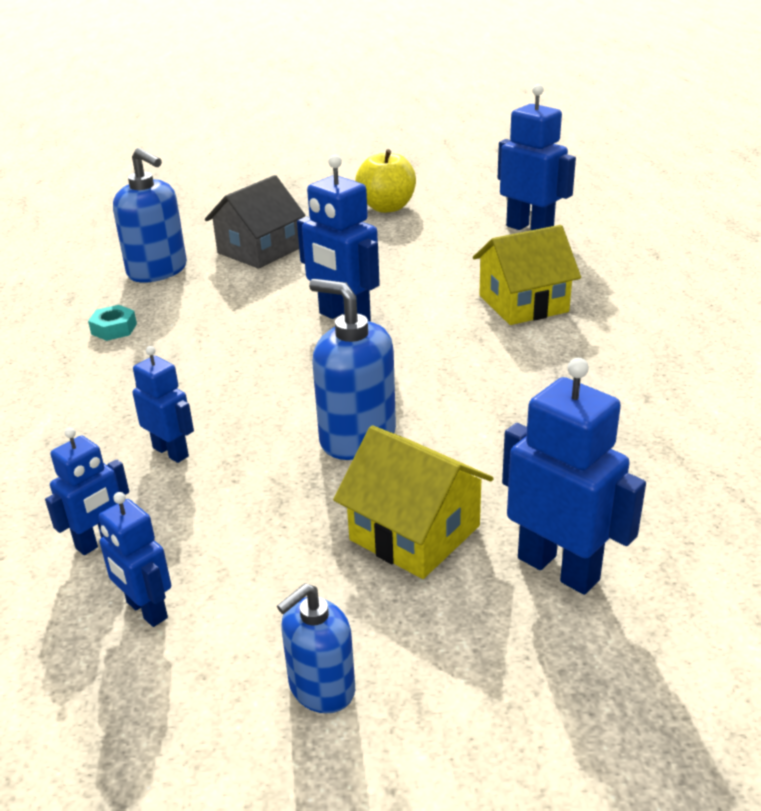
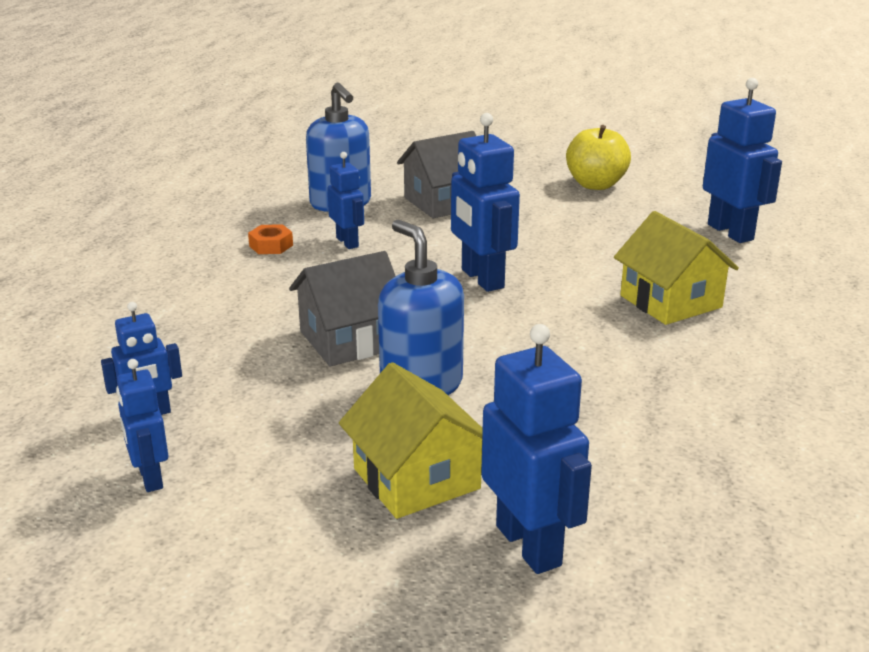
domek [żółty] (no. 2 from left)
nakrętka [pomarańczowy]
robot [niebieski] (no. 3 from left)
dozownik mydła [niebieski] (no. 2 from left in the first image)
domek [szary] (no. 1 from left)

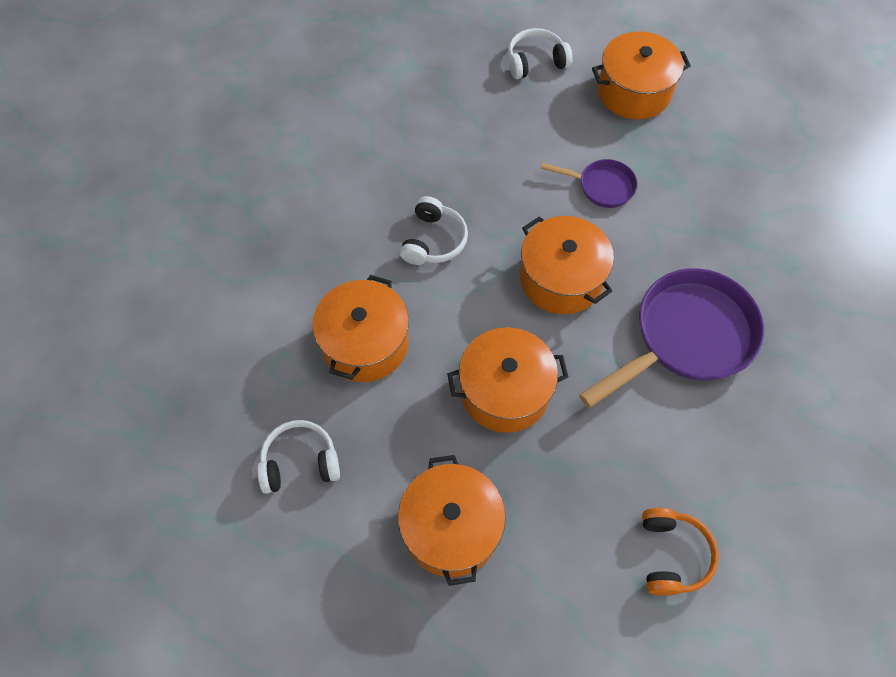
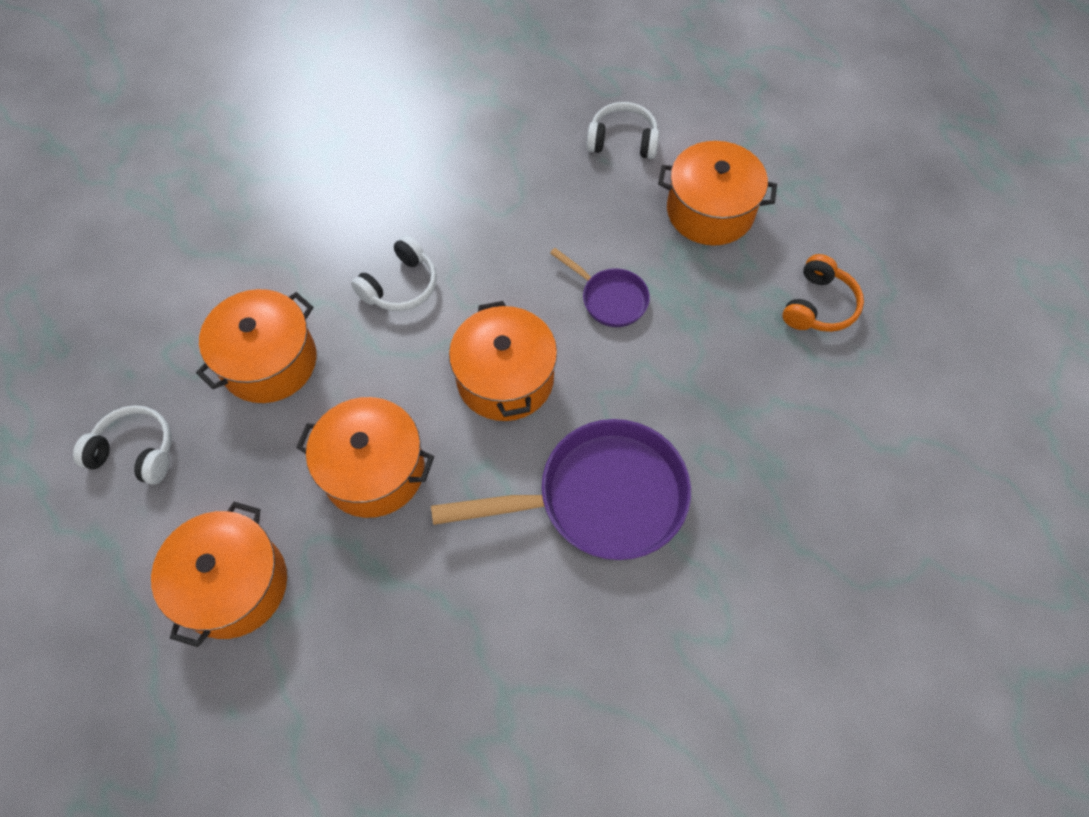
słuchawki [pomarańczowy]

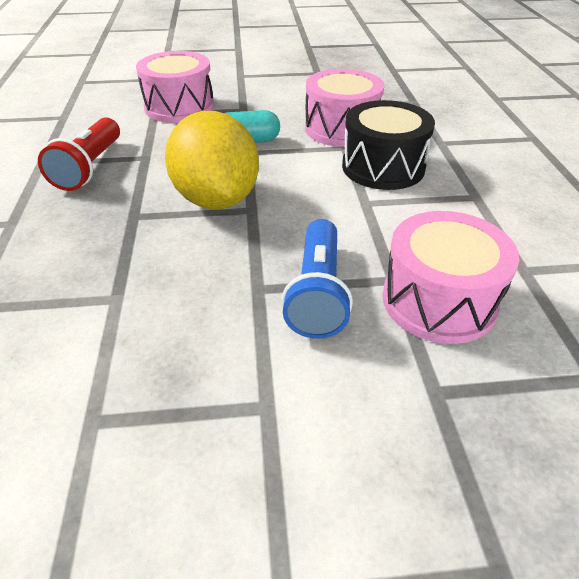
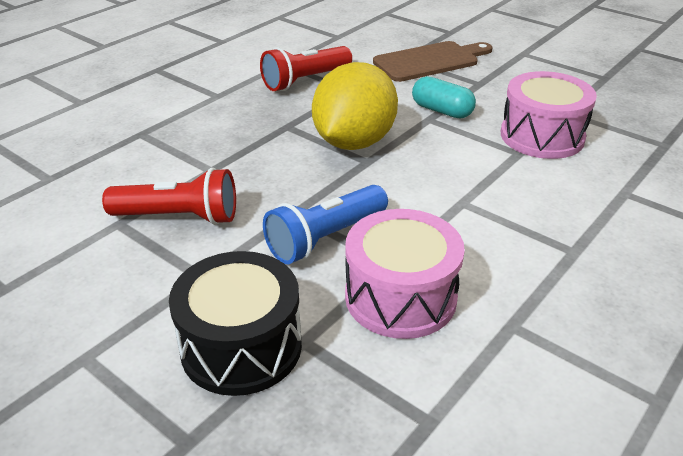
deska do krojenia [brązowy]
bęben [czarny]
latarka [czerwony] (no. 1 from left)

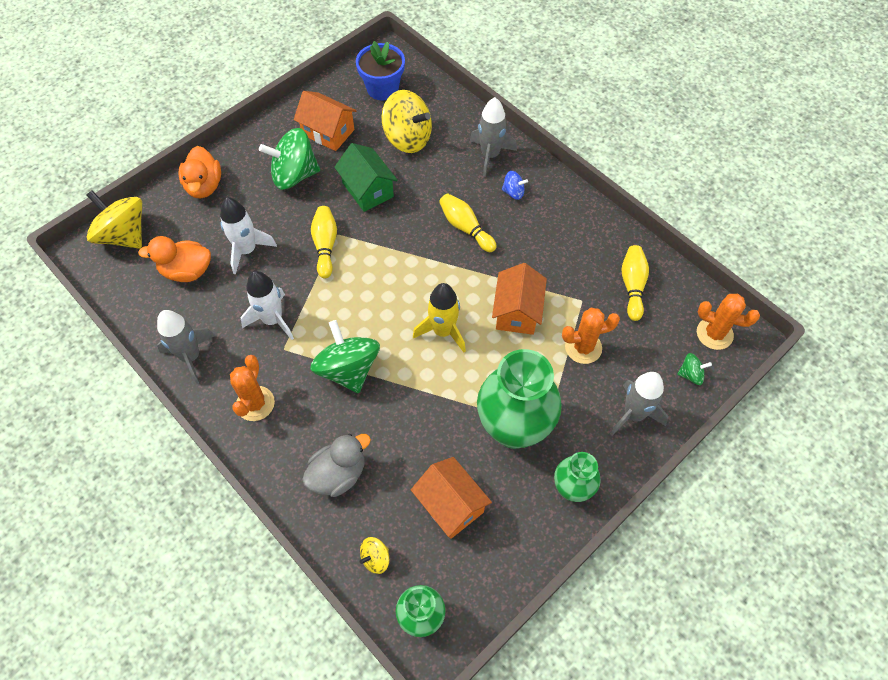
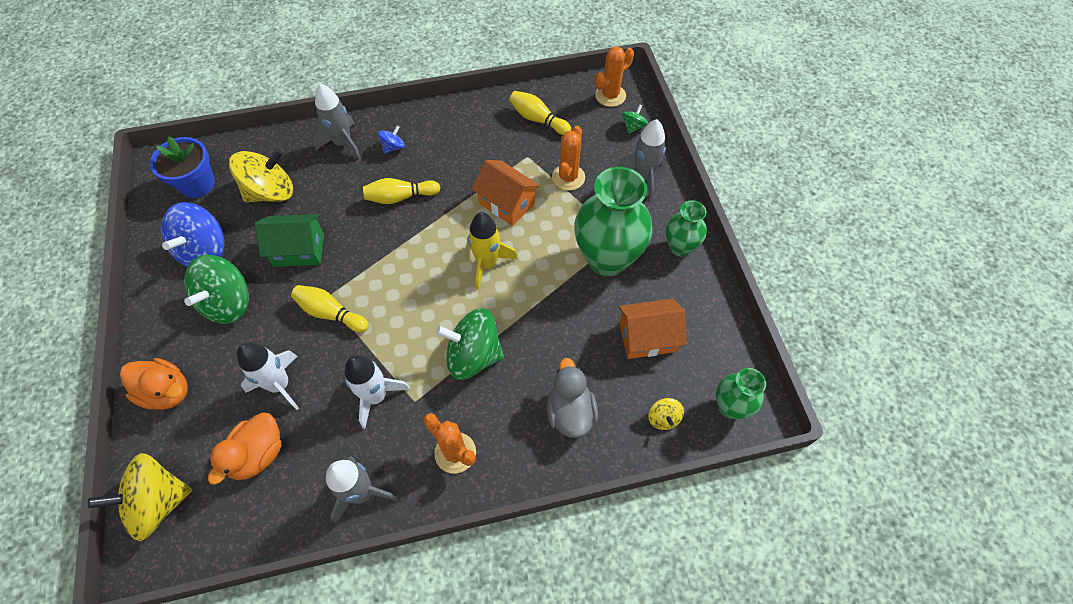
bączek [niebieski] (no. 1 from left)

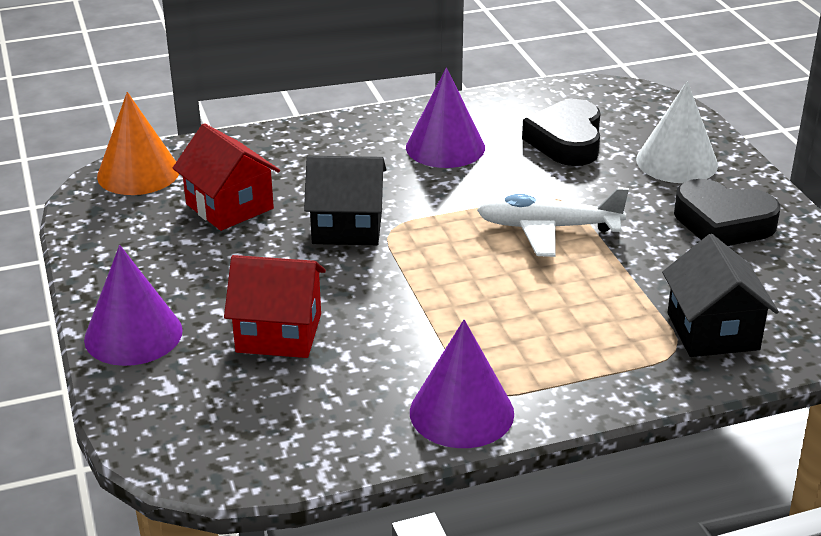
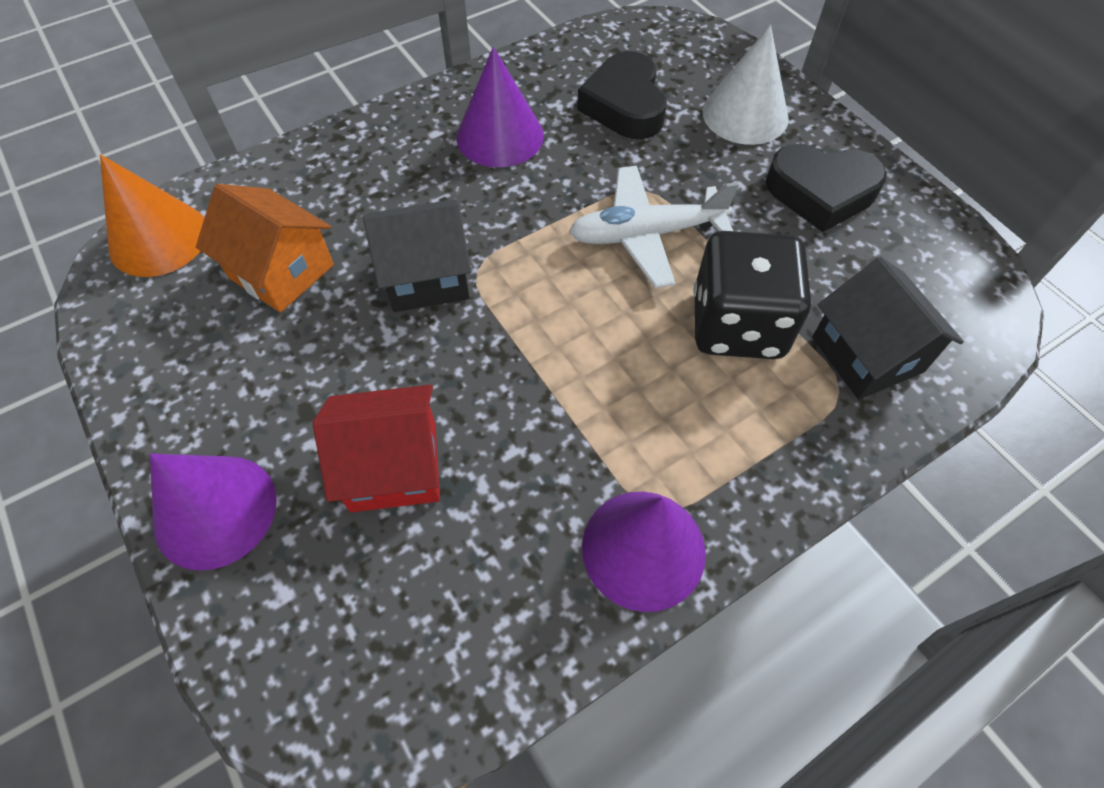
domek [pomarańczowy]
kostka do gry [czarny]

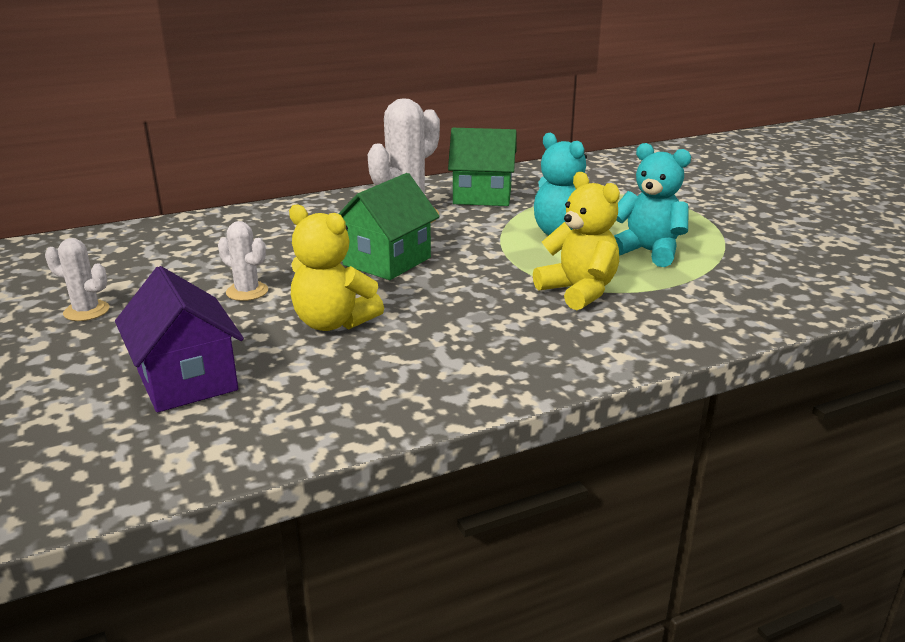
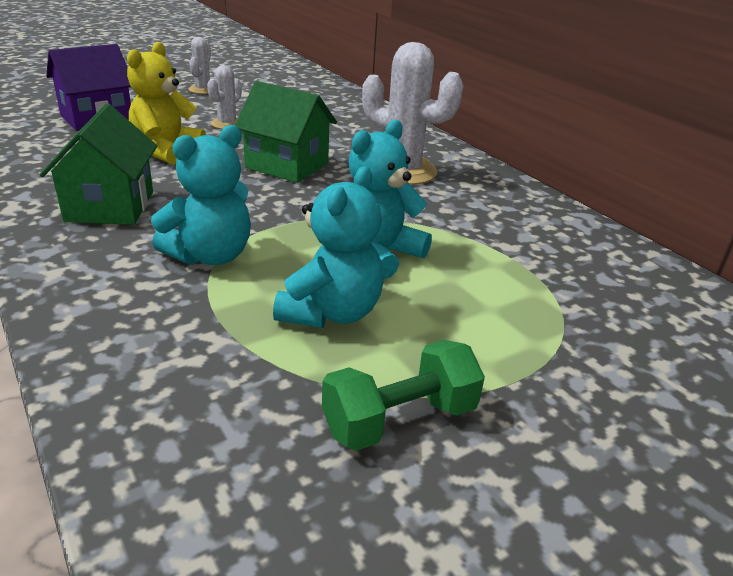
domek [zielony] (no. 1 from left)
miś [turkusowy] (no. 1 from left)
hantel [zielony]

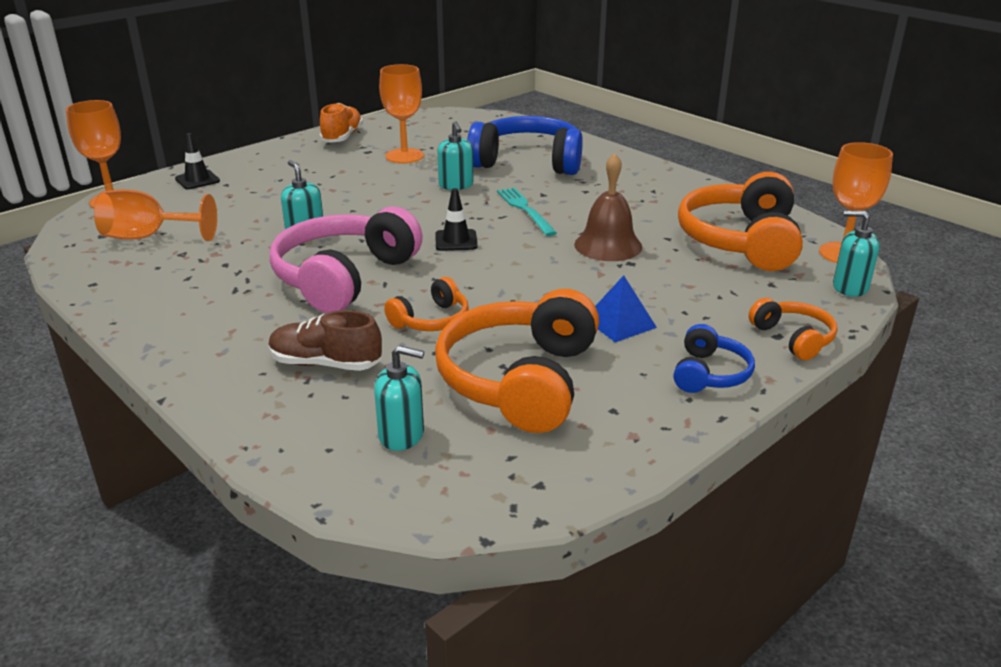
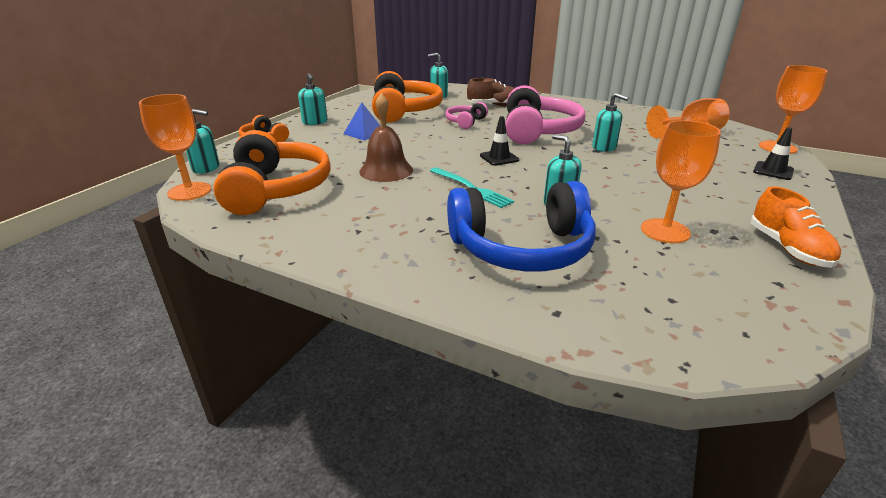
słuchawki [różowy] (no. 1 from left)
dozownik mydła [turkusowy] (no. 2 from left)

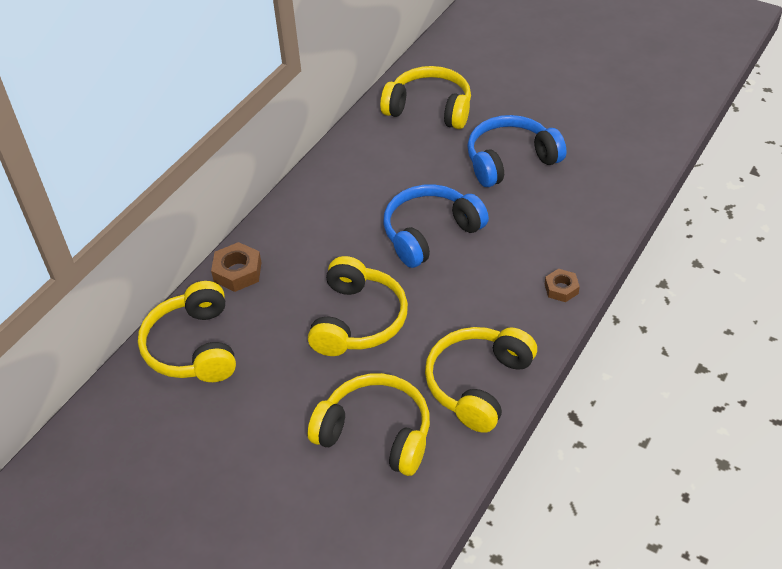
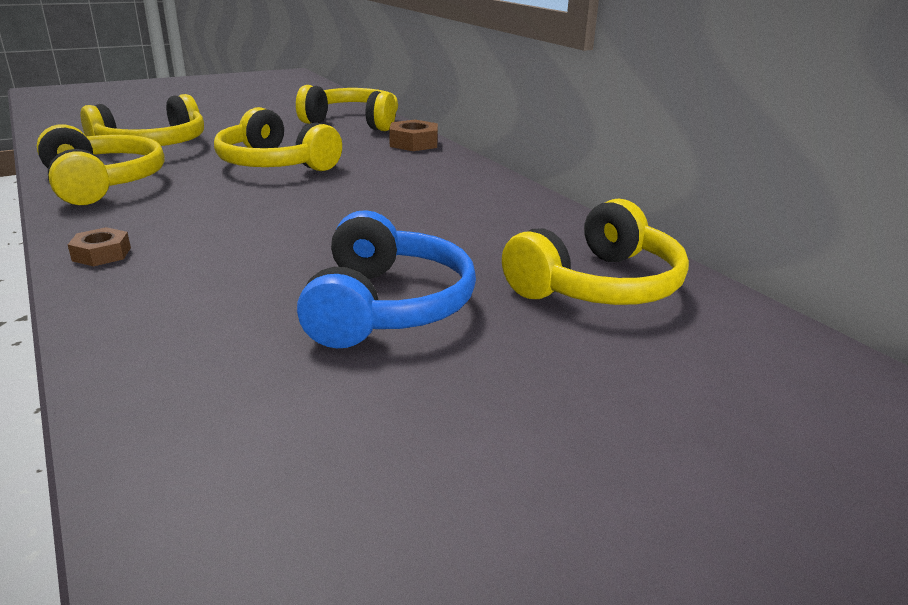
słuchawki [niebieski] (no. 1 from left in the first image)

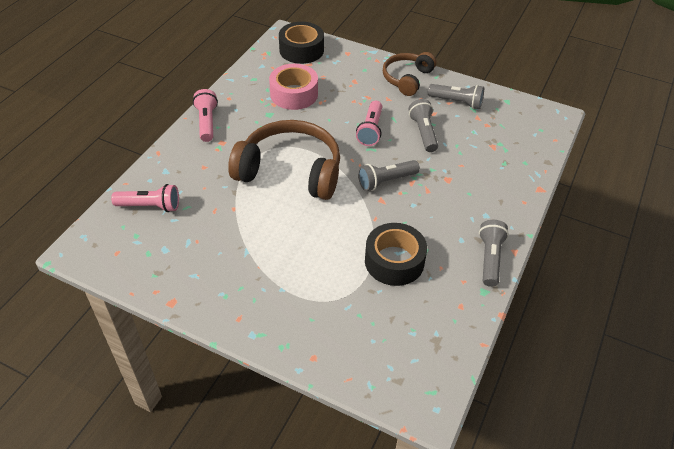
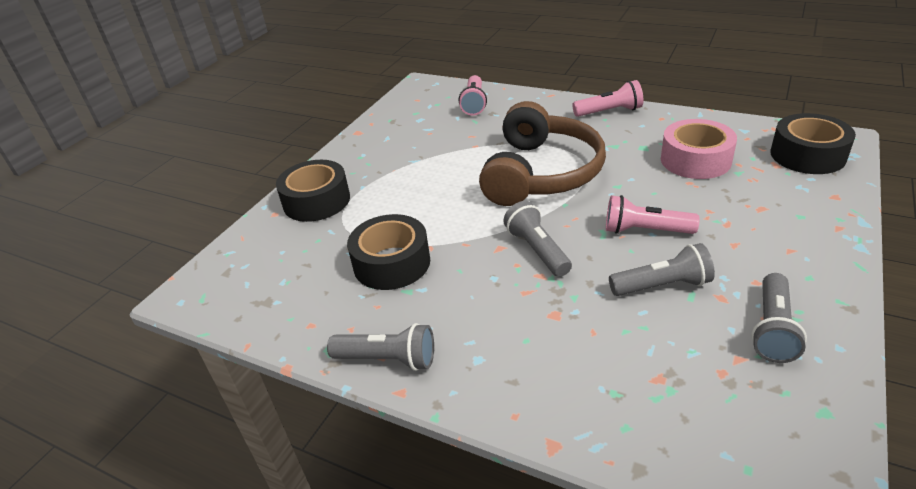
słuchawki [brązowy] (no. 2 from left in the first image)
taśma klejąca [czarny] (no. 1 from left)

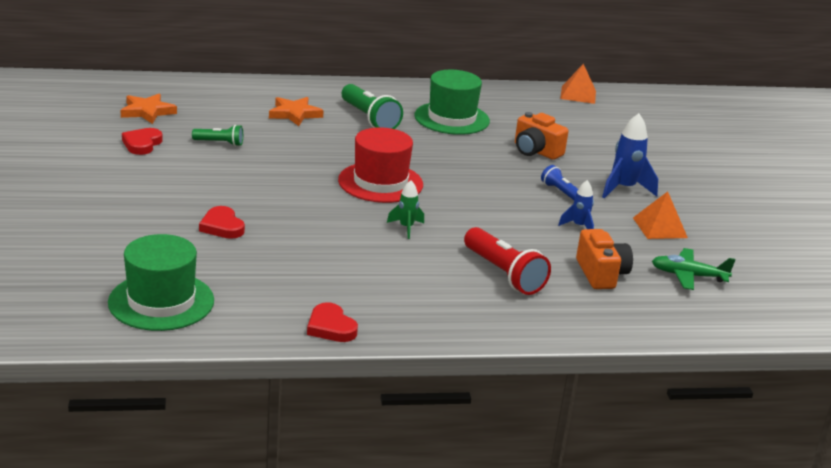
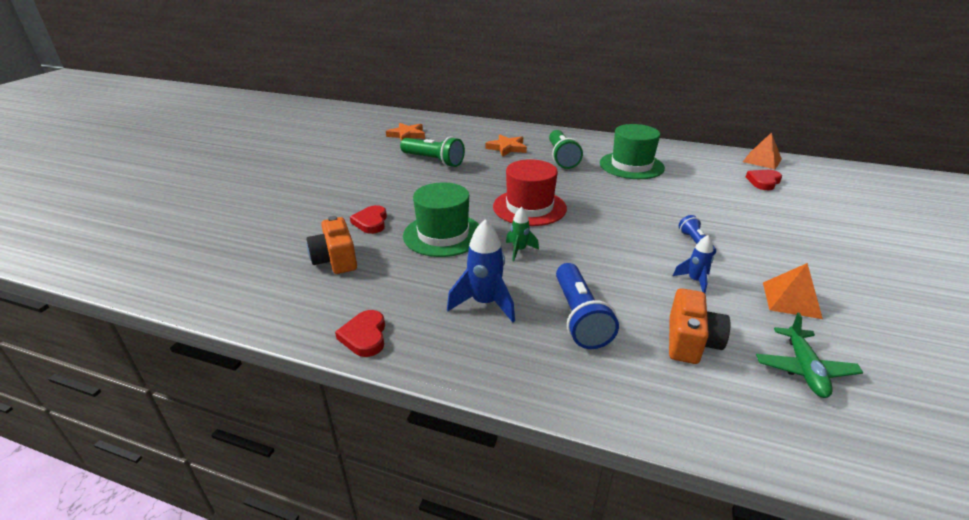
aparat fotograficzny [pomarańczowy] (no. 1 from left)
rakieta [niebieski] (no. 1 from left)
latarka [zielony] (no. 1 from left)
serce [czerwony] (no. 3 from left)
latarka [niebieski] (no. 1 from left)
kapelusz [zielony] (no. 1 from left)
samolot [zielony]

